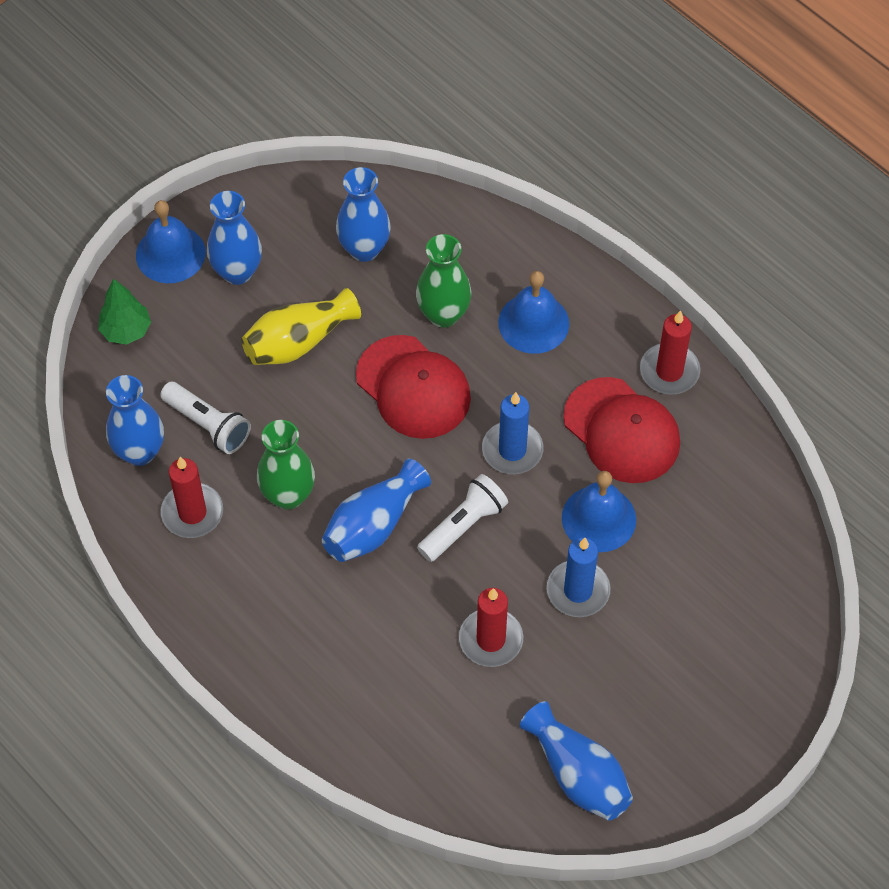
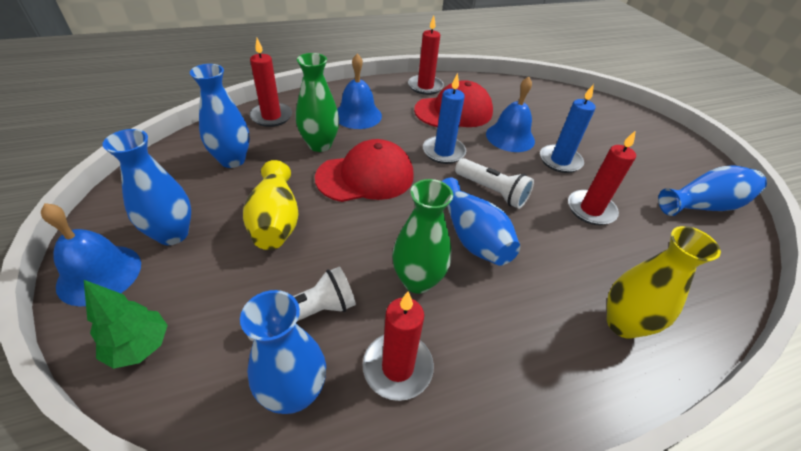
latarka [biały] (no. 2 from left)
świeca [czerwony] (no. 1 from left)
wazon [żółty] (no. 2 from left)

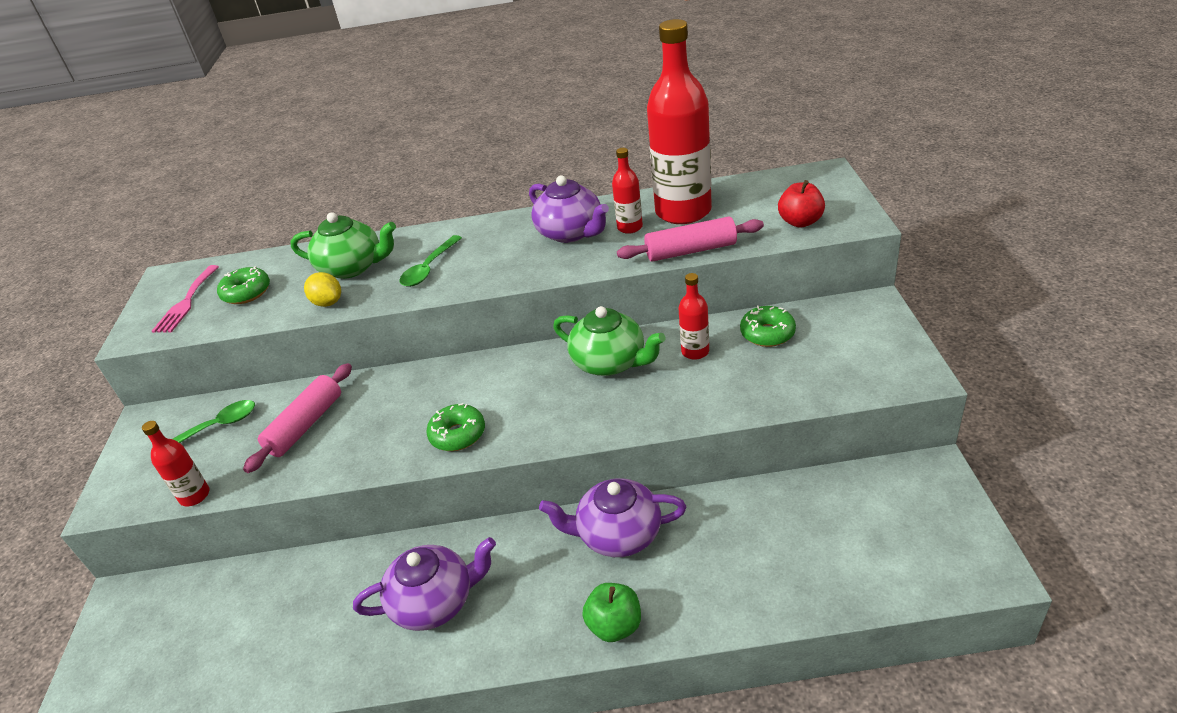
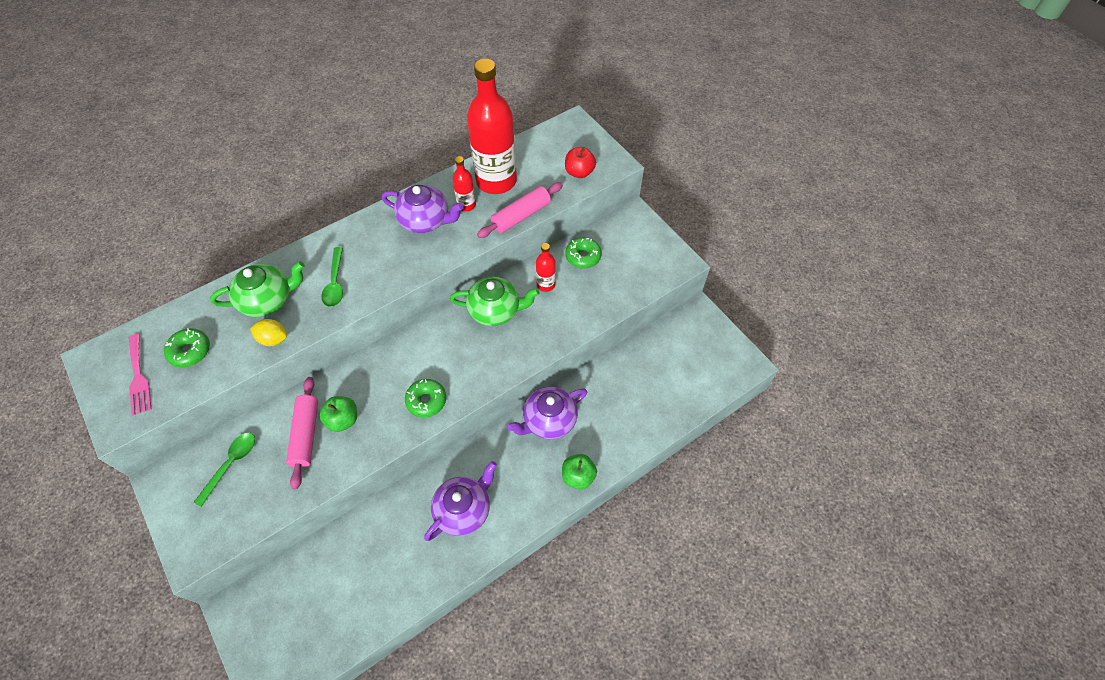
butelka [czerwony] (no. 1 from left in the first image)
jabłko [zielony] (no. 1 from left)

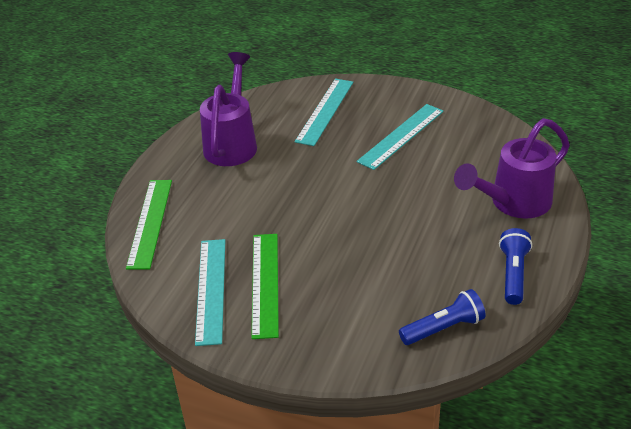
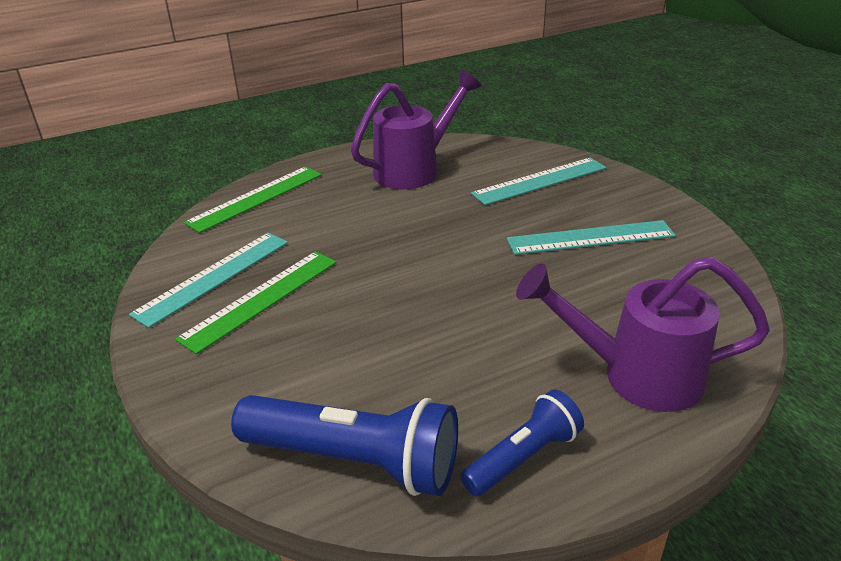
latarka [niebieski] (no. 1 from left)

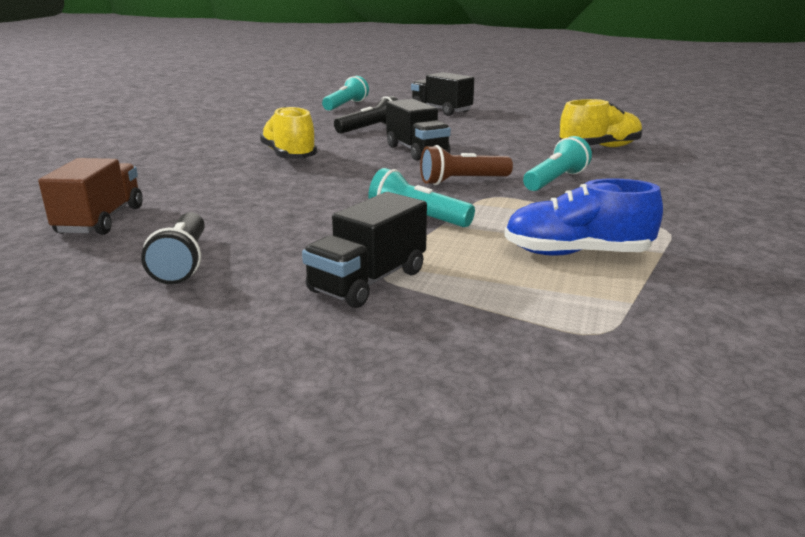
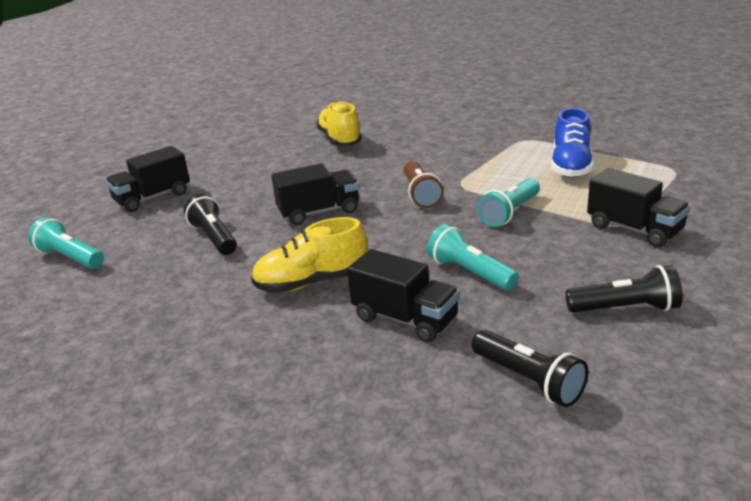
latarka [turkusowy] (no. 2 from left)
latarka [czarny] (no. 2 from left)
ciężarówka [czarny] (no. 3 from left)

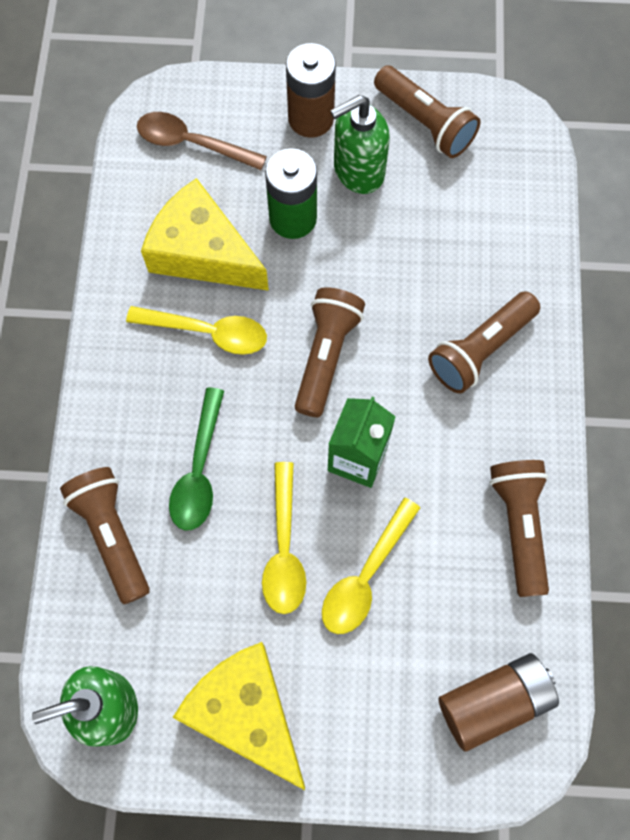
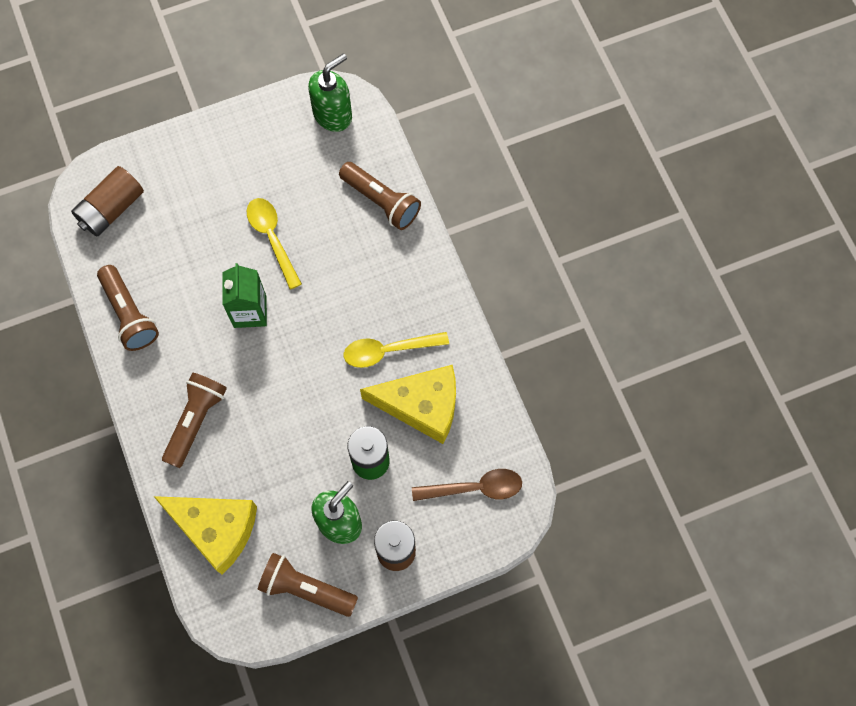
latarka [brązowy] (no. 2 from left in the first image)
łyżka [zielony]
łyżka [żółty] (no. 3 from left in the first image)
ser [żółty] (no. 1 from left)

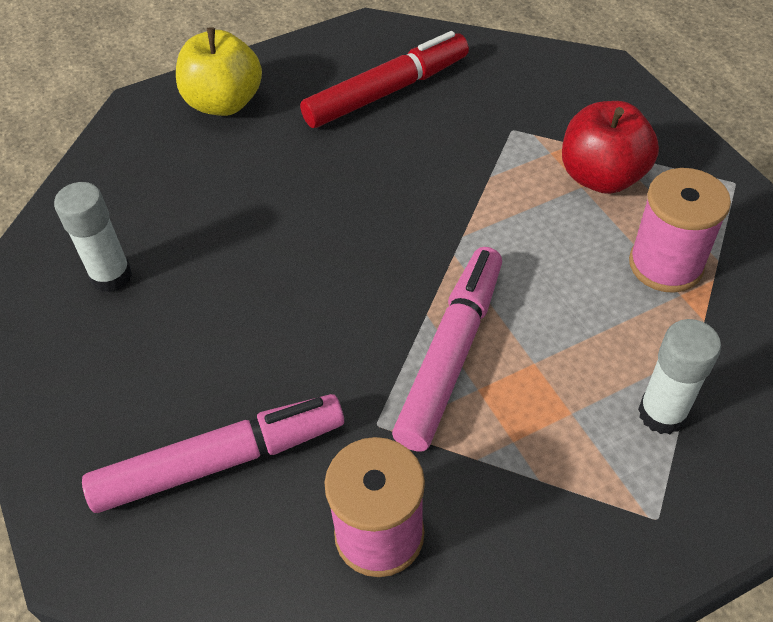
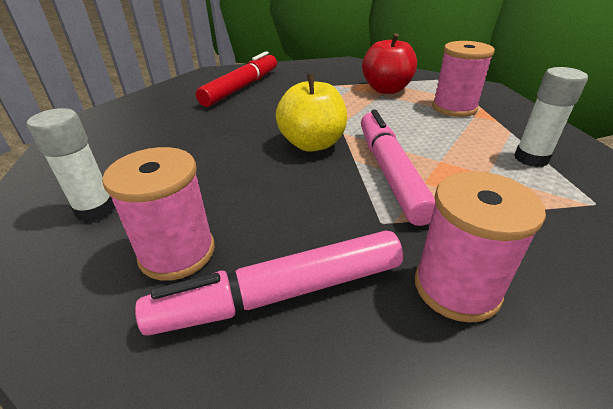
jabłko [żółty]
flamaster [różowy] (no. 1 from left)
szpulka [różowy] (no. 1 from left)

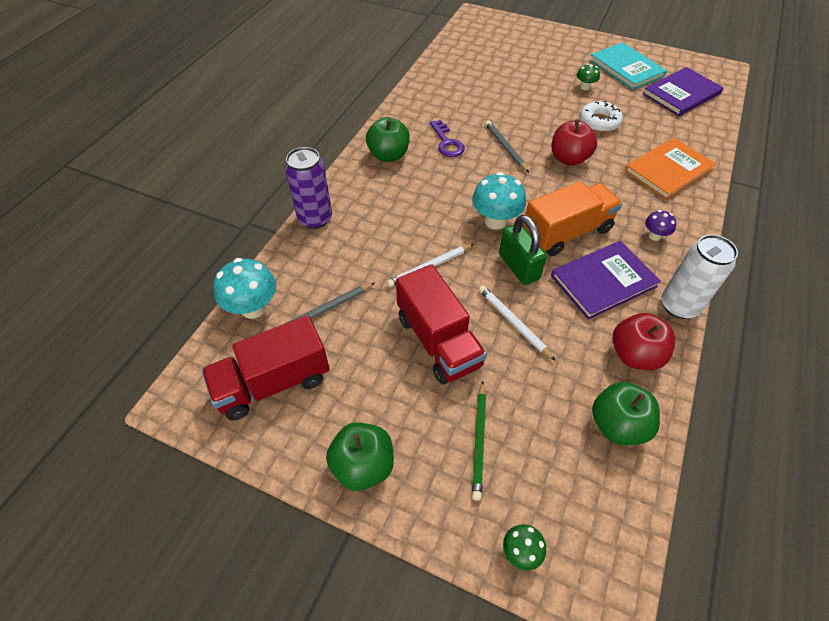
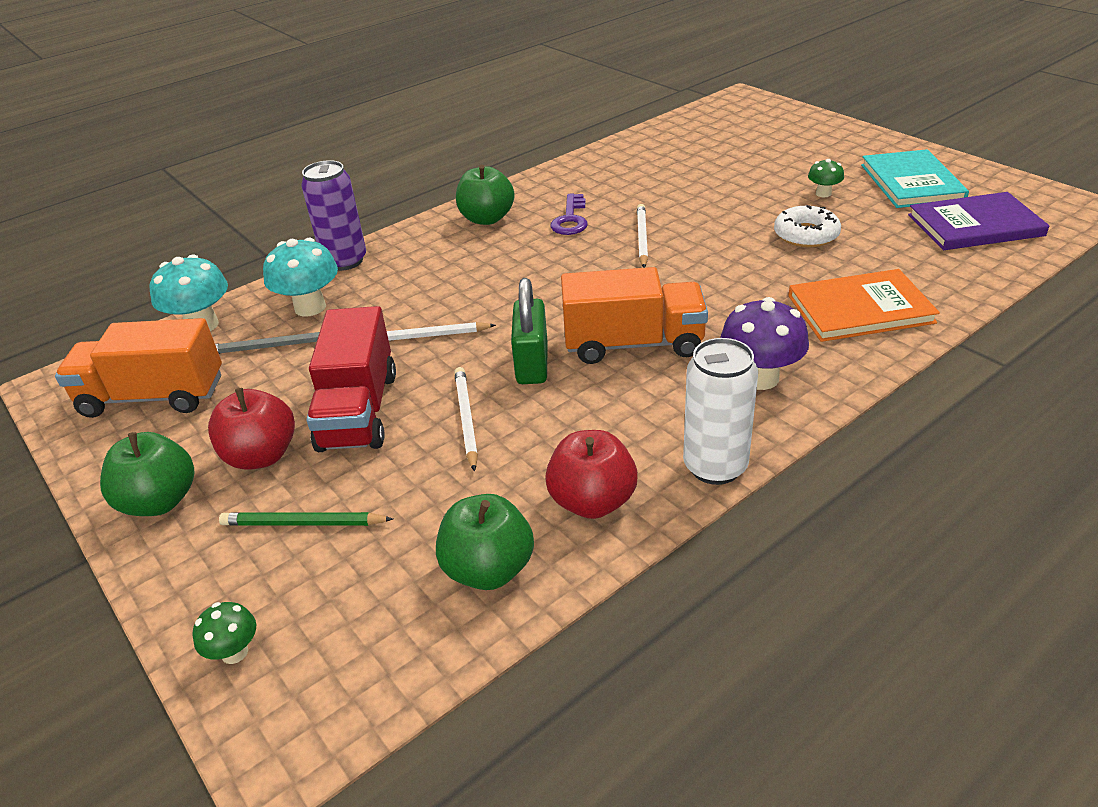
jabłko [czerwony] (no. 1 from left)
ołówek [biały] (no. 3 from left)
grzyb [turkusowy] (no. 2 from left)
grzyb [fioletowy]
książka [fioletowy] (no. 1 from left in the first image)
ciężarówka [pomarańczowy] (no. 1 from left)
ołówek [zielony]

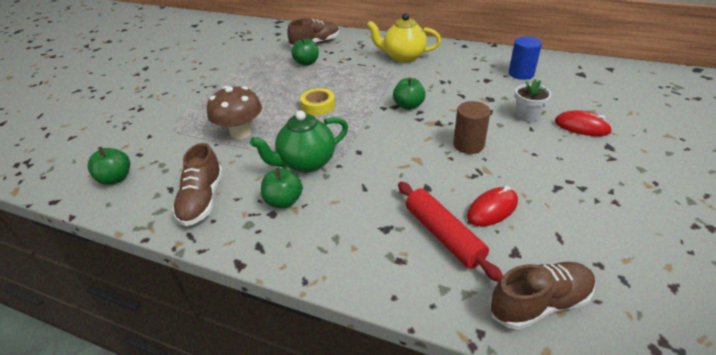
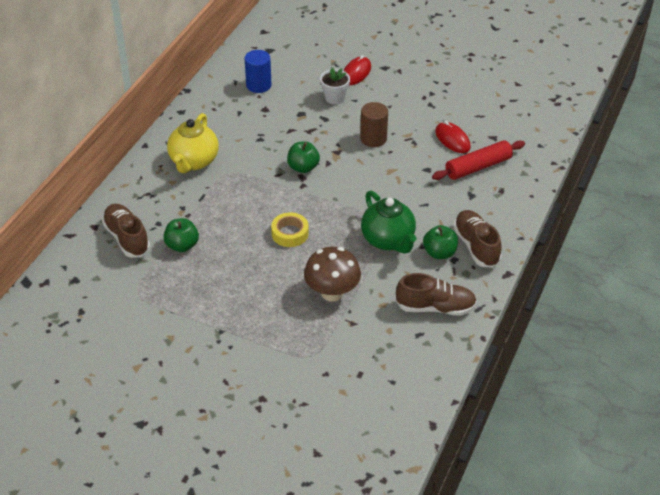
jabłko [zielony] (no. 1 from left in the first image)
but [brązowy] (no. 3 from left)

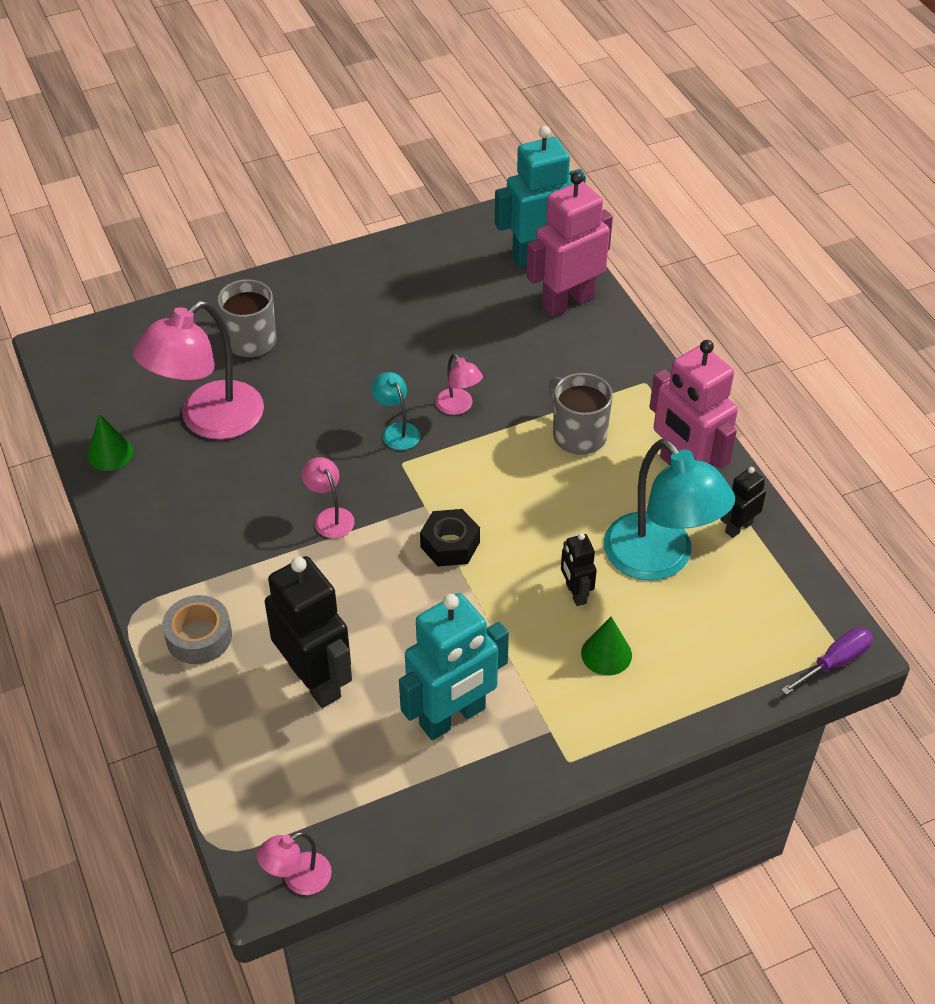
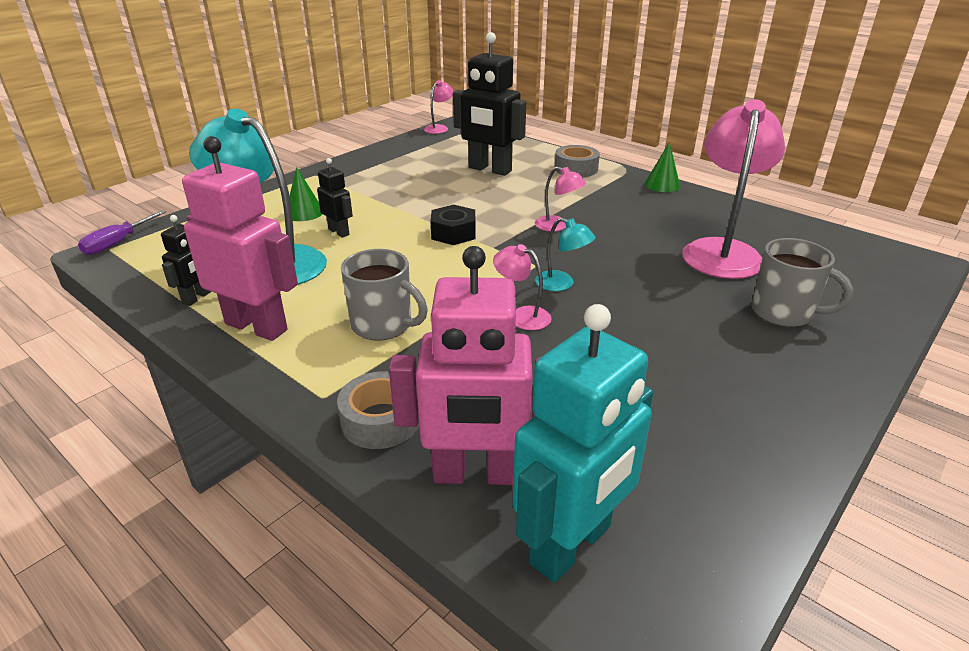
robot [różowy] (no. 2 from left)
stożek [zielony] (no. 2 from left)
robot [turkusowy] (no. 1 from left in the first image)
taśma klejąca [szary] (no. 1 from left)

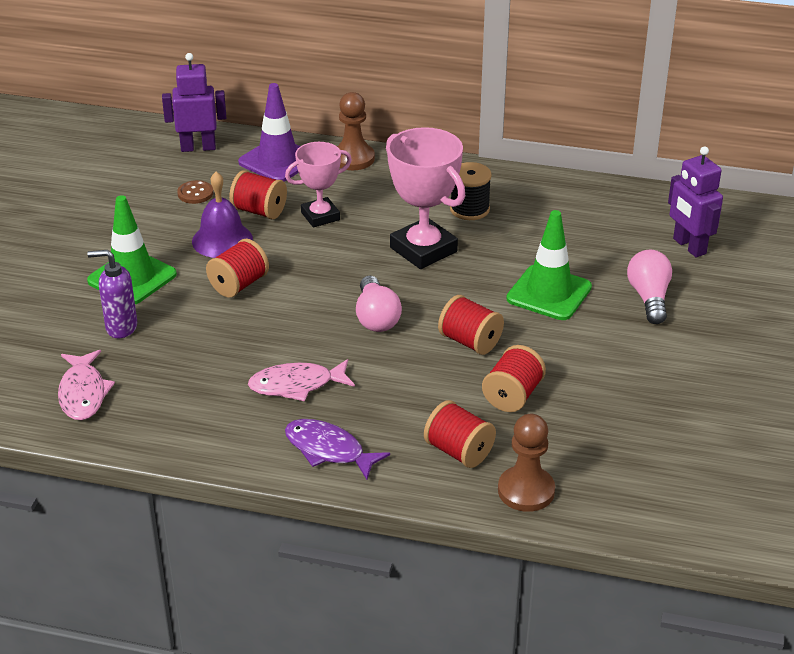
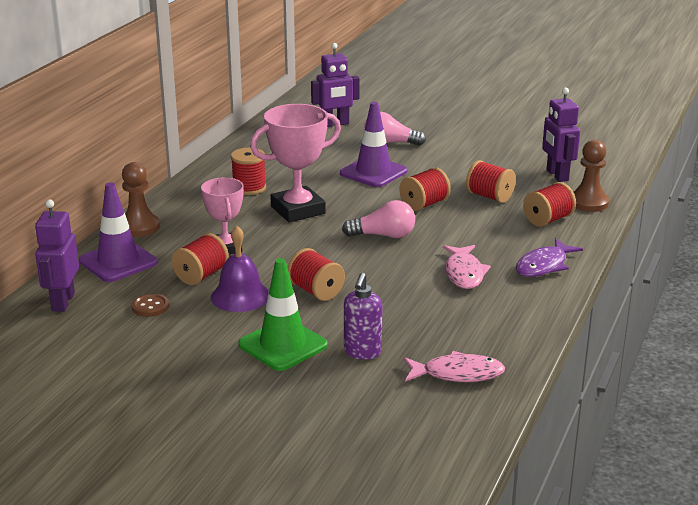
szpulka [czerwony] (no. 2 from left)
pachołek [fioletowy] (no. 2 from left)
robot [fioletowy] (no. 3 from left)

